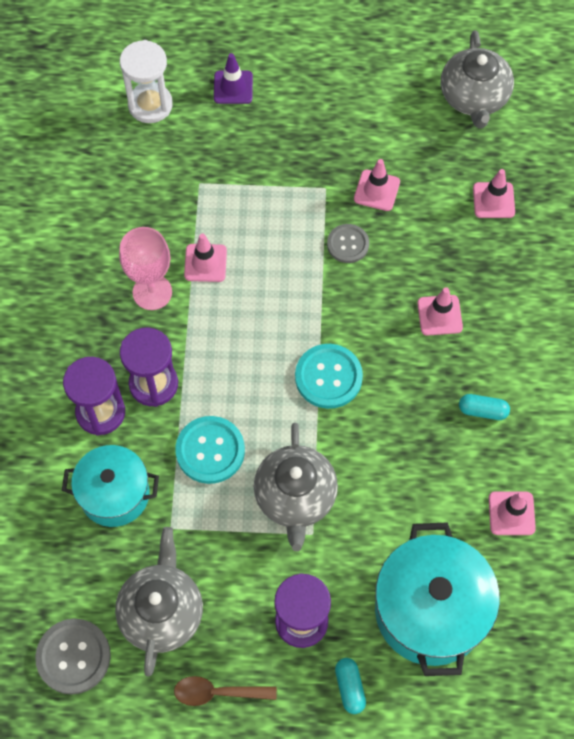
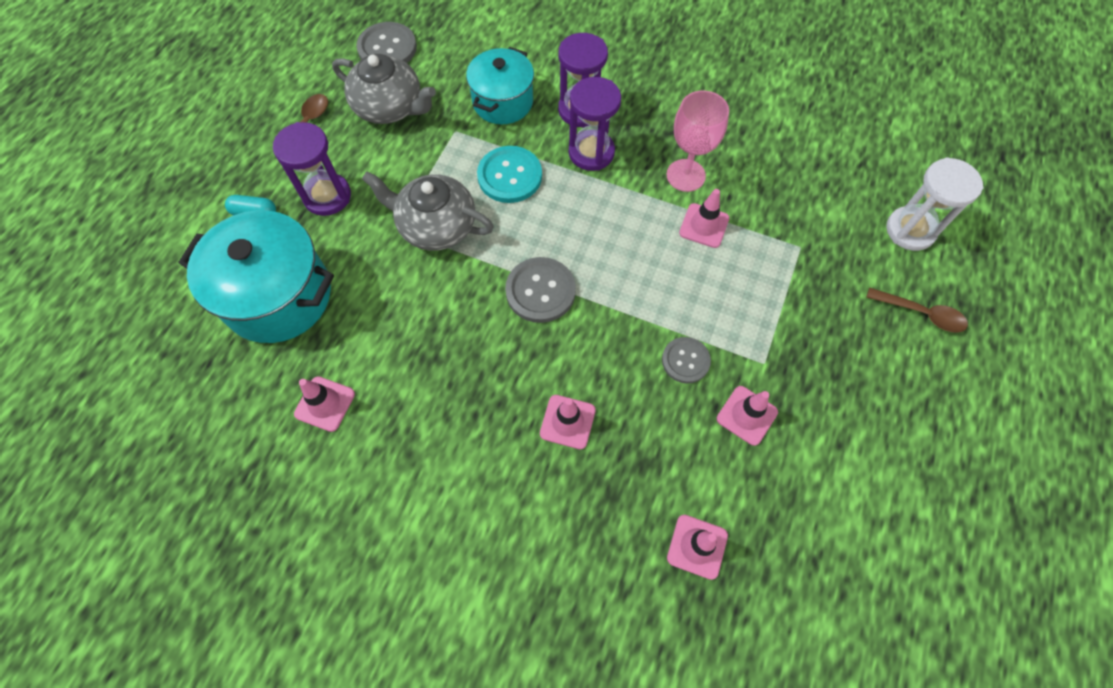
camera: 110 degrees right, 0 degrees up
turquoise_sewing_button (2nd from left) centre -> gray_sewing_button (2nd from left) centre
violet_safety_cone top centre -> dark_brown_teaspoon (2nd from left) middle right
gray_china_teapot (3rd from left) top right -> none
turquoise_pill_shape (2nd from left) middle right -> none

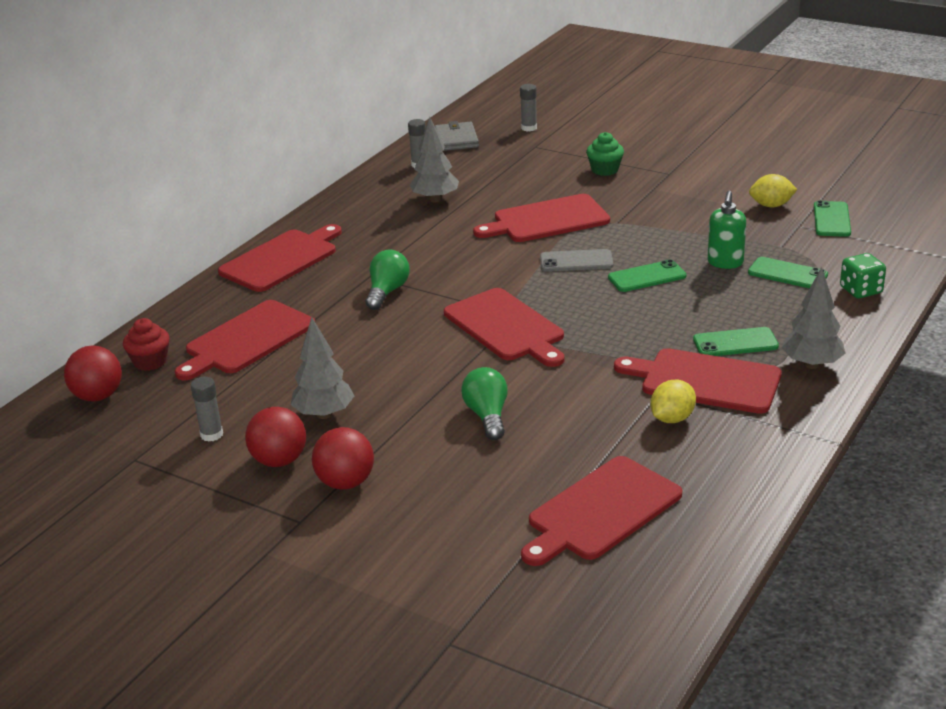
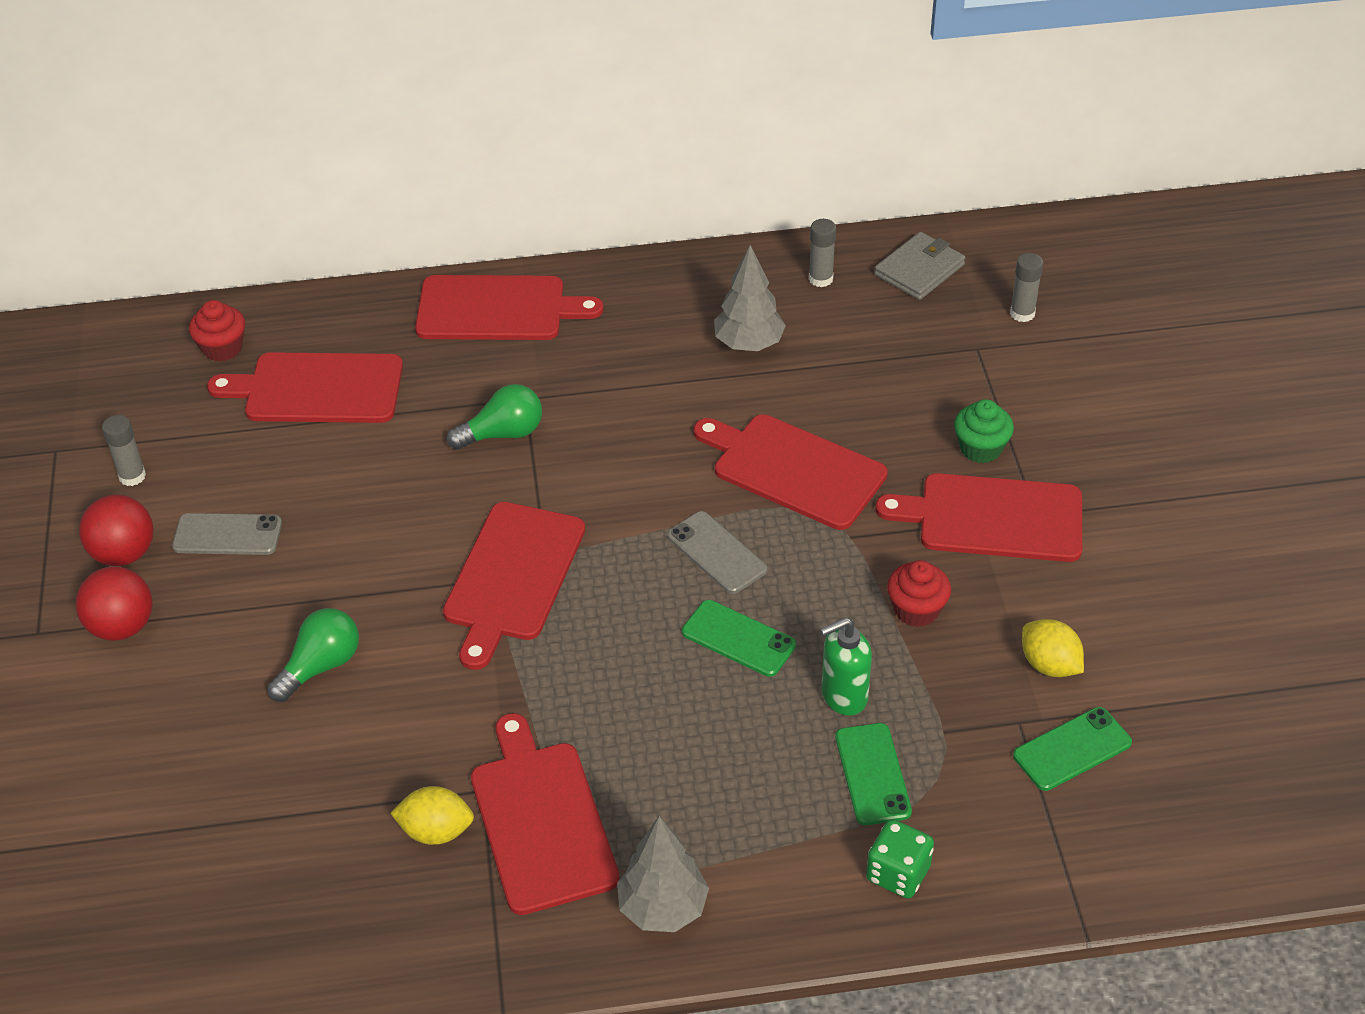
camera: 50 degrees right, 15 degrees up
gray_tree (1st from left) centre -> gray_phone (1st from left) middle left
scarlet_chopping_board (5th from left in the first image) bottom centre -> scarlet_chopping_board (6th from left) middle right, move
none -> scarlet_fairy_cake (2nd from left) middle right
scarlet_ball (1st from left) middle left -> none
emerald_phone (2nd from left) middle right -> none

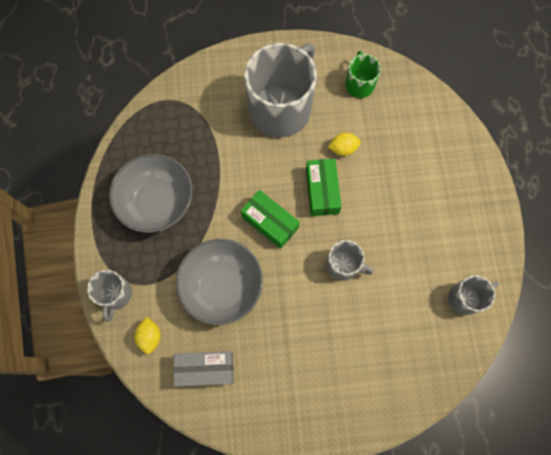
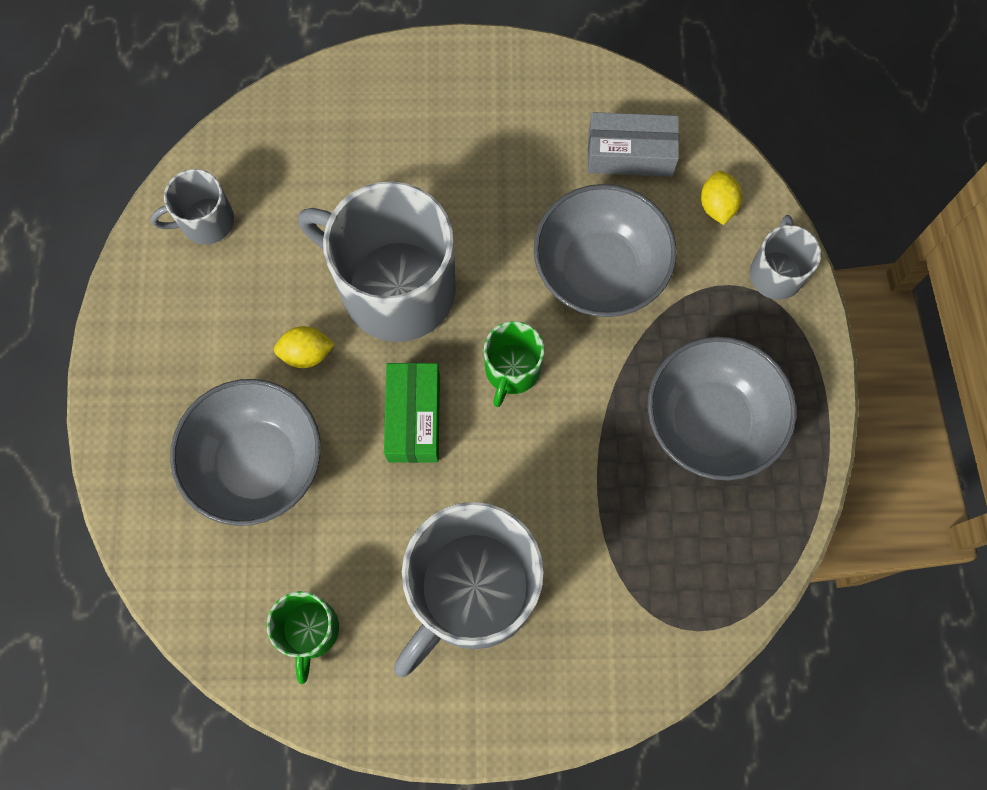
camera: 175 degrees left, 0 degrees up
none -> gray_bowl (1st from left) middle left
bright_yellow_citrus_fruit (2nd from left in the first image) top centre -> bright_yellow_citrus_fruit (1st from left) middle left, move
gray_mug (3rd from left in the first image) centre -> gray_mug (2nd from left) top centre, x2.07
emerald_box (1st from left) centre -> emerald_mug (2nd from left) centre

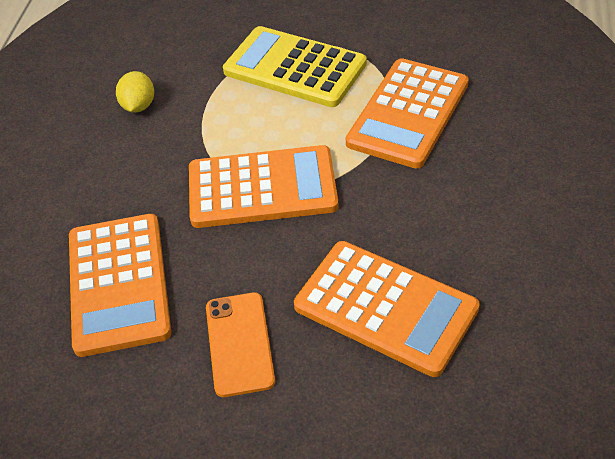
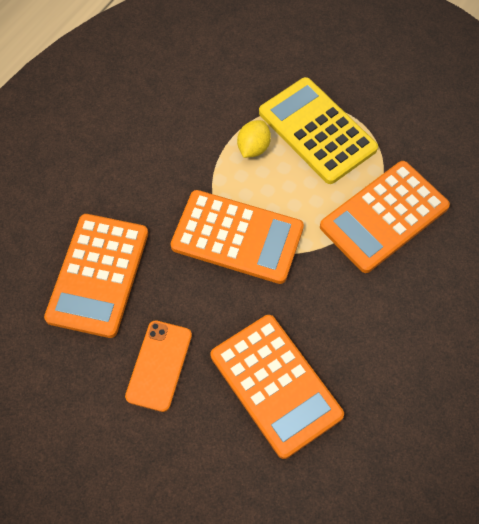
camera: 20 degrees right, 15 degrees up
bright_yellow_citrus_fruit top left -> bright_yellow_citrus_fruit top centre, move

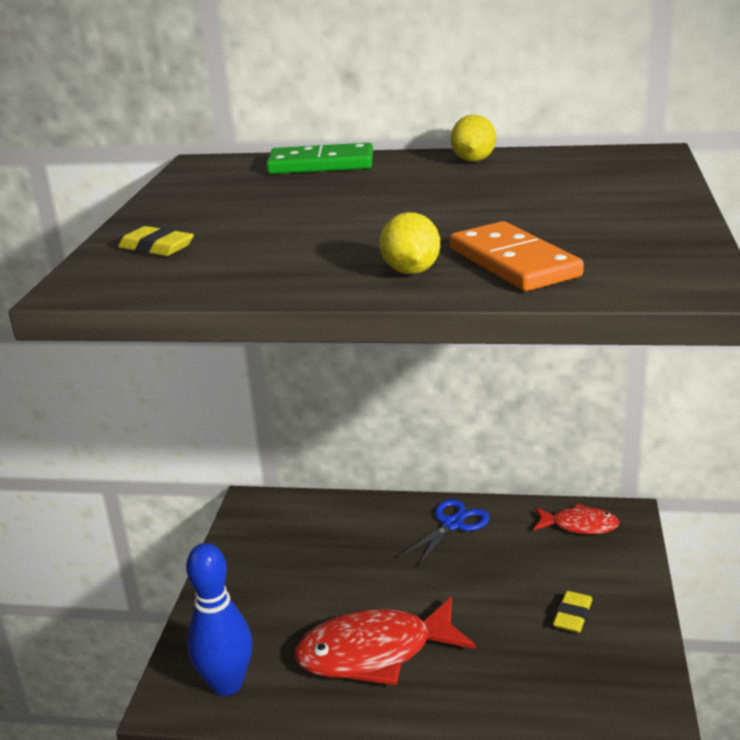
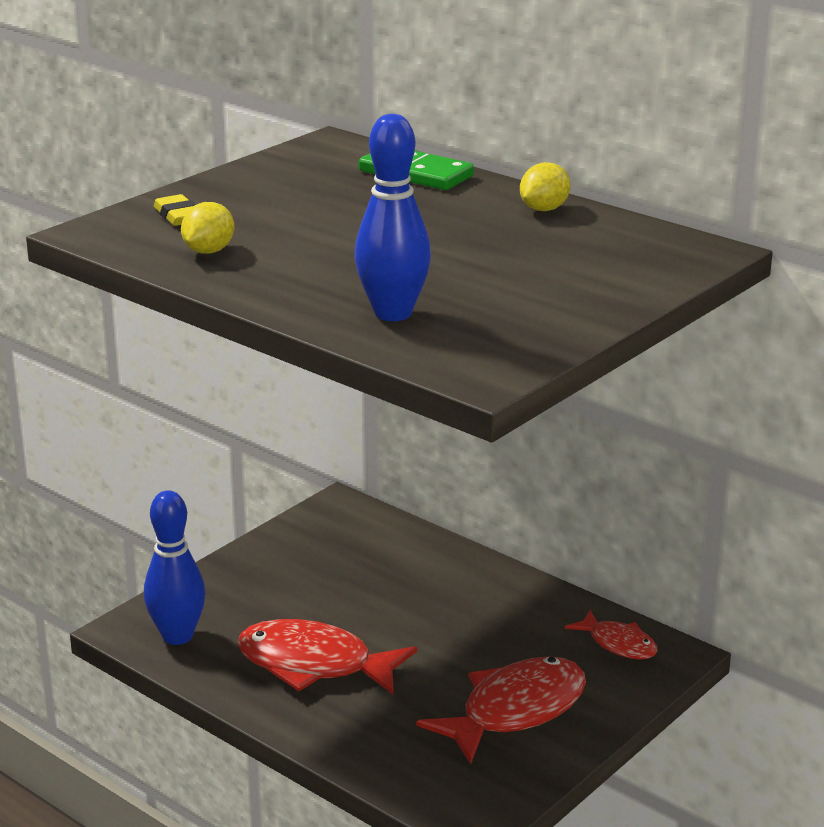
camera: 30 degrees right, 0 degrees up
bright_yellow_citrus_fruit (1st from left) top centre -> bright_yellow_citrus_fruit (1st from left) top left, move
orange-coloured_domino middle right -> royal_blue_tenpin (2nd from left) top centre
bright_yellow_pencil_eraser (2nd from left) bottom right -> scarlet_fish_figure (2nd from left) bottom centre
royal_blue_scissors bottom centre -> none

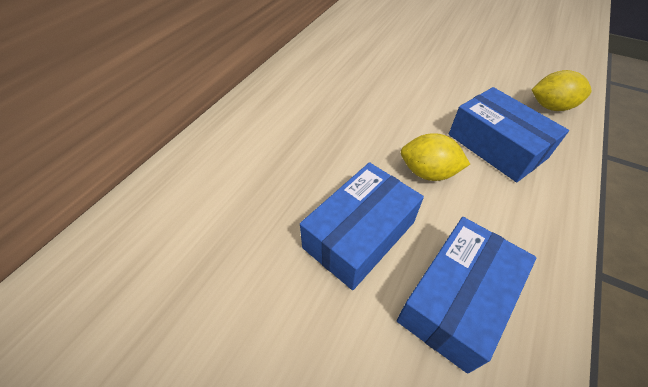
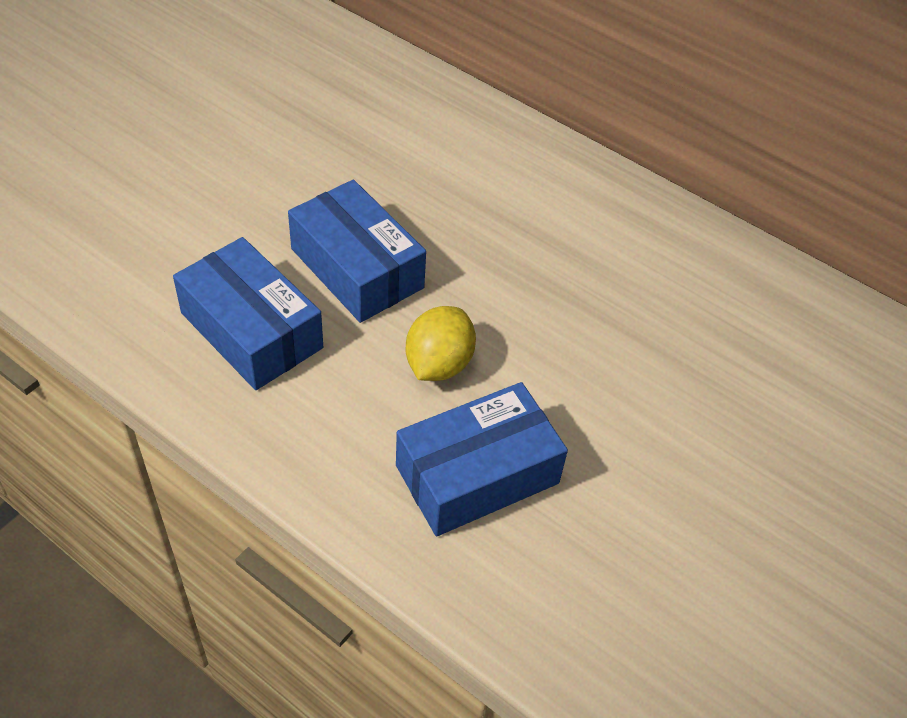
camera: 95 degrees right, 0 degrees up
bright_yellow_citrus_fruit (2nd from left) top right -> none

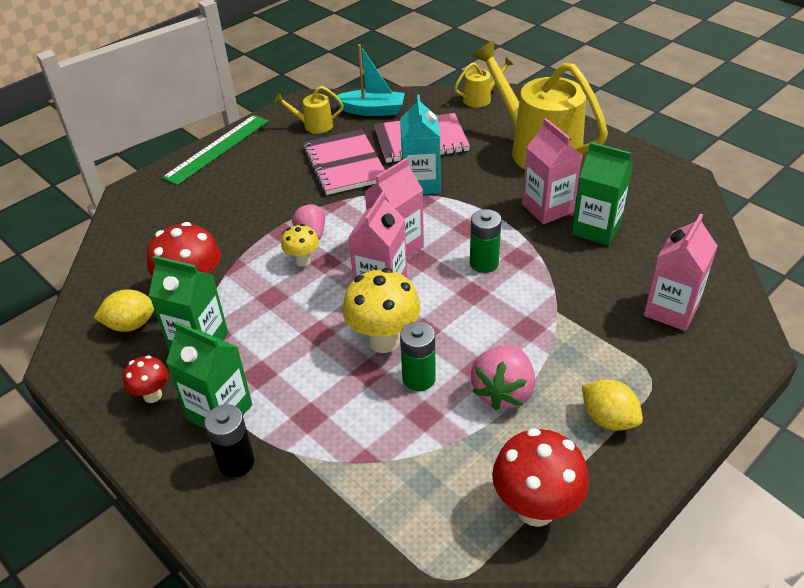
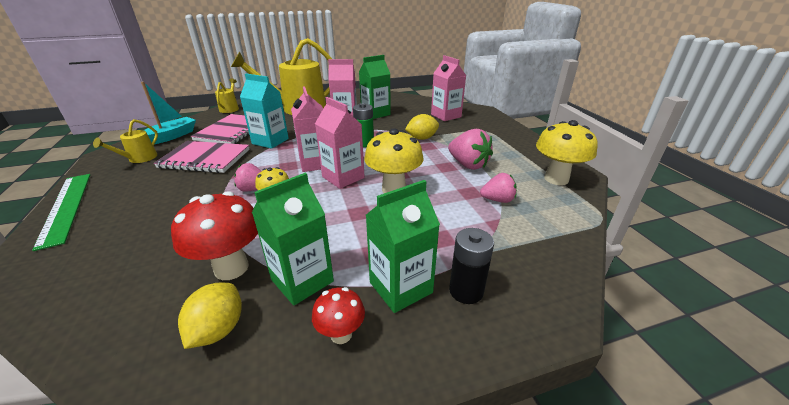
camera: 65 degrees left, 10 degrees down
bright_yellow_citrus_fruit (2nd from left) bottom right -> bright_yellow_citrus_fruit (2nd from left) top centre, move
none -> pink_toy_strawberry (3rd from left) centre
scarlet_mushroom (3rd from left) bottom right -> bright_yellow_mushroom (3rd from left) middle right
emerald_AA_battery (1st from left) centre -> none

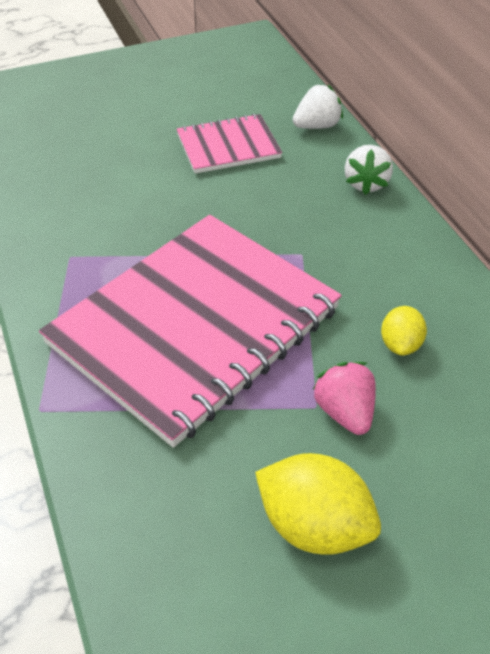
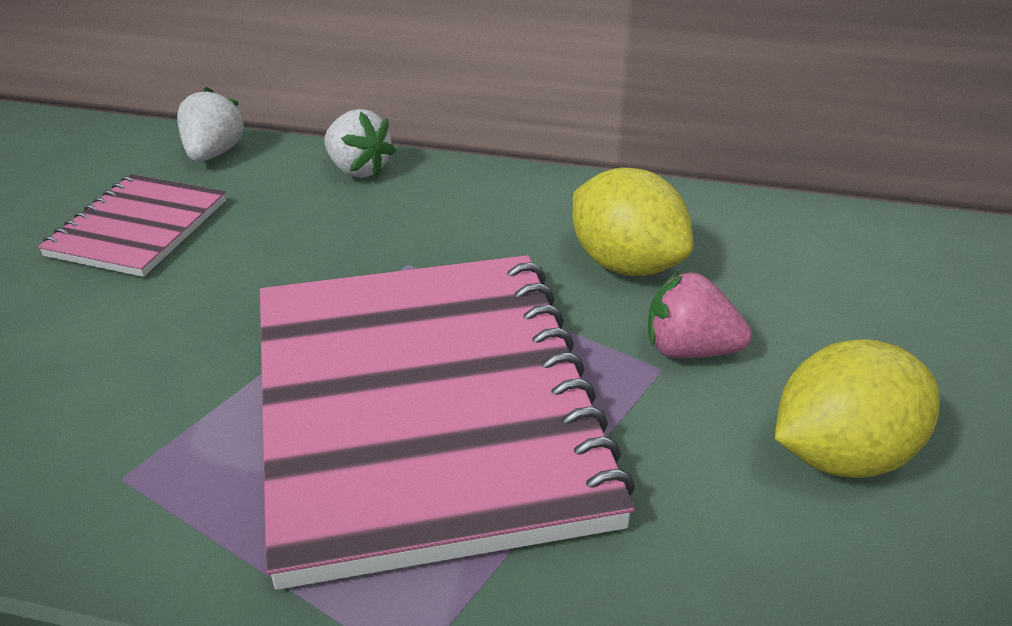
camera: 55 degrees left, 10 degrees down
bright_yellow_citrus_fruit (2nd from left in the first image) middle right -> bright_yellow_citrus_fruit (1st from left) centre, x1.74

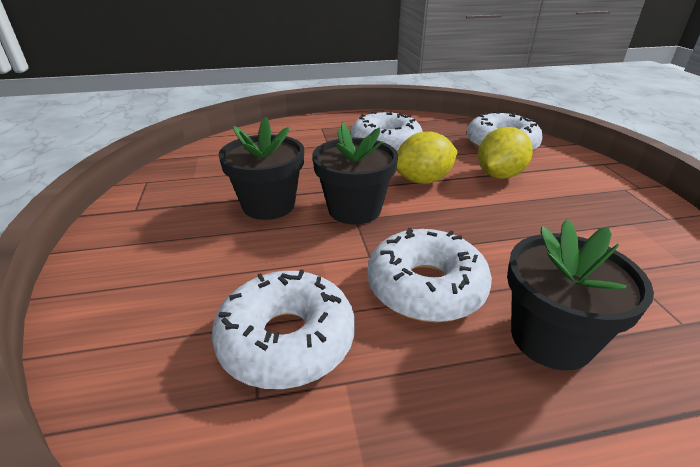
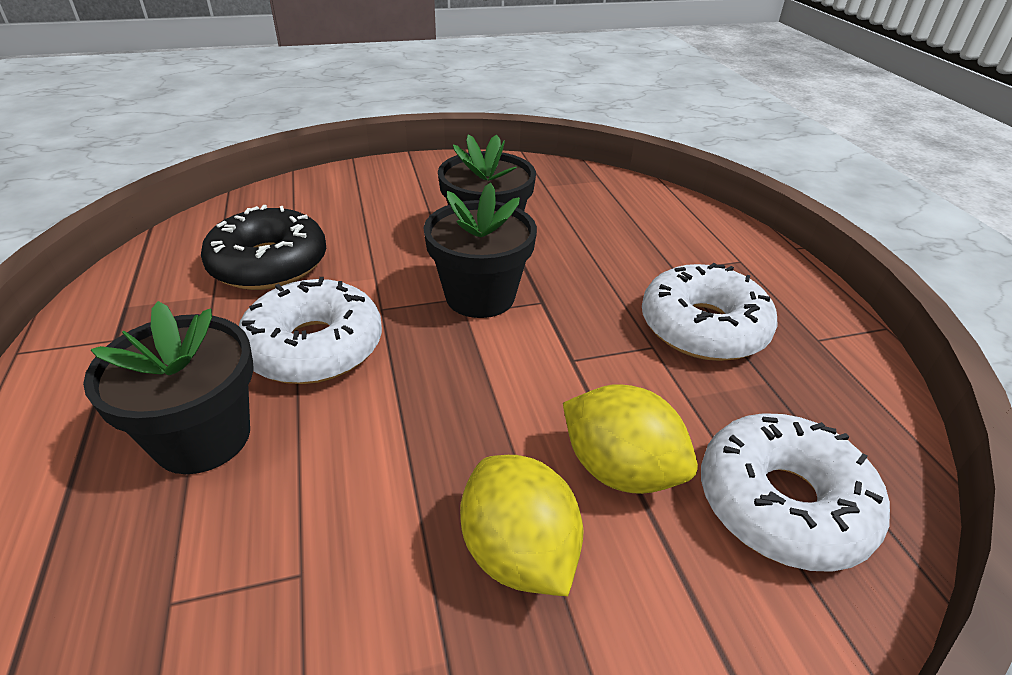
camera: 85 degrees right, 5 degrees up
snow-white_glazed_donut (1st from left) bottom centre -> black_glazed_donut middle left
bright_yellow_citrus_fruit (1st from left) centre -> bright_yellow_citrus_fruit (1st from left) bottom centre, move

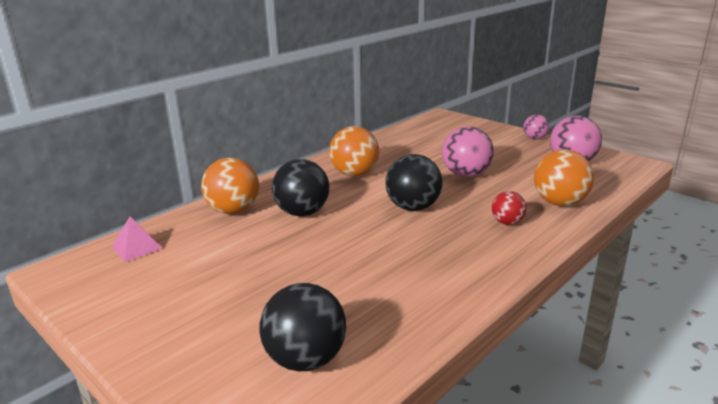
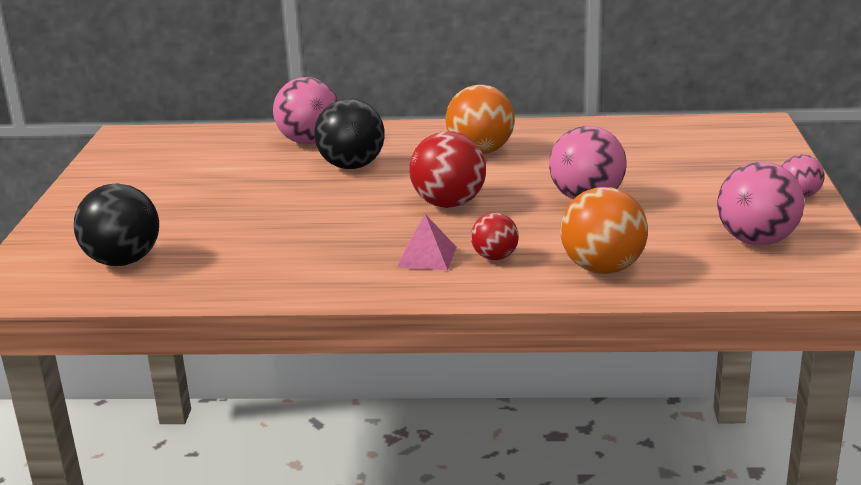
camera: 50 degrees right, 0 degrees up
orange-coloured_ball (1st from left) middle left -> pink_ball (1st from left) top centre
pink_solid_pyramid middle left -> pink_solid_pyramid centre, move
black_ball (3rd from left) centre -> scarlet_ball (1st from left) centre

